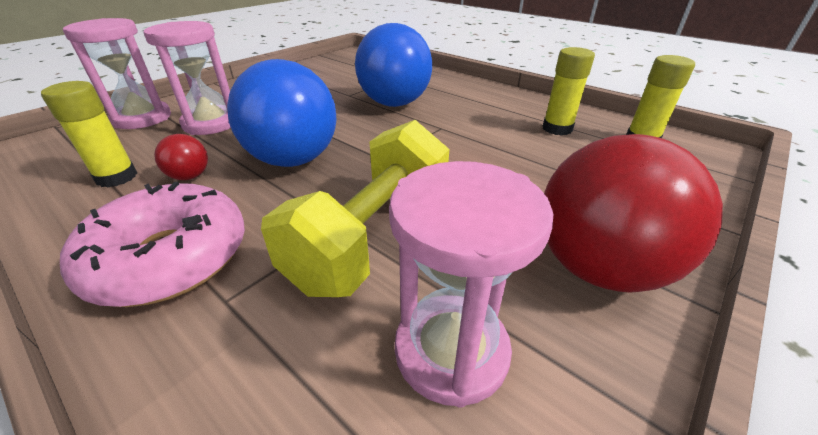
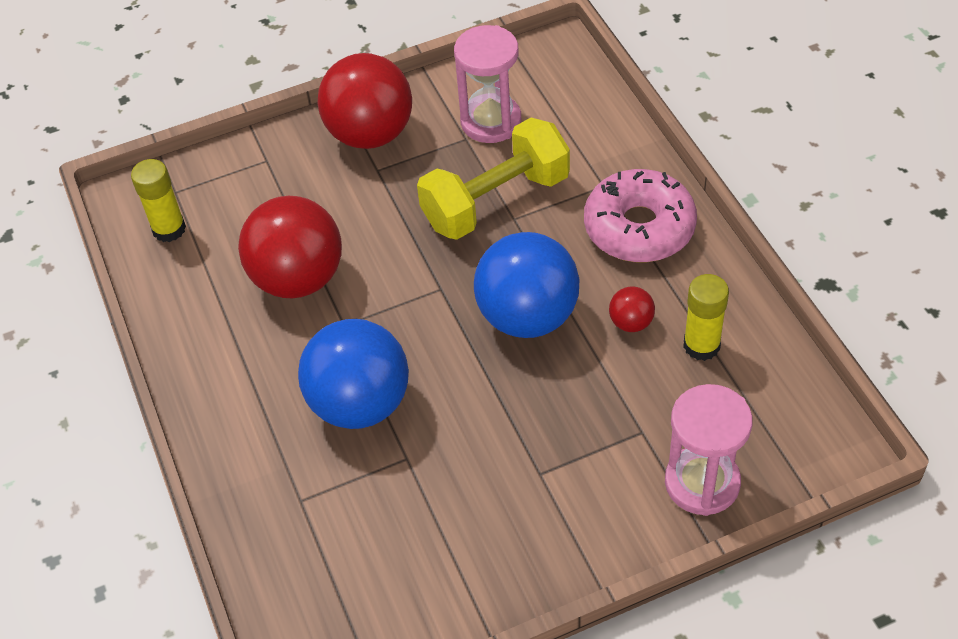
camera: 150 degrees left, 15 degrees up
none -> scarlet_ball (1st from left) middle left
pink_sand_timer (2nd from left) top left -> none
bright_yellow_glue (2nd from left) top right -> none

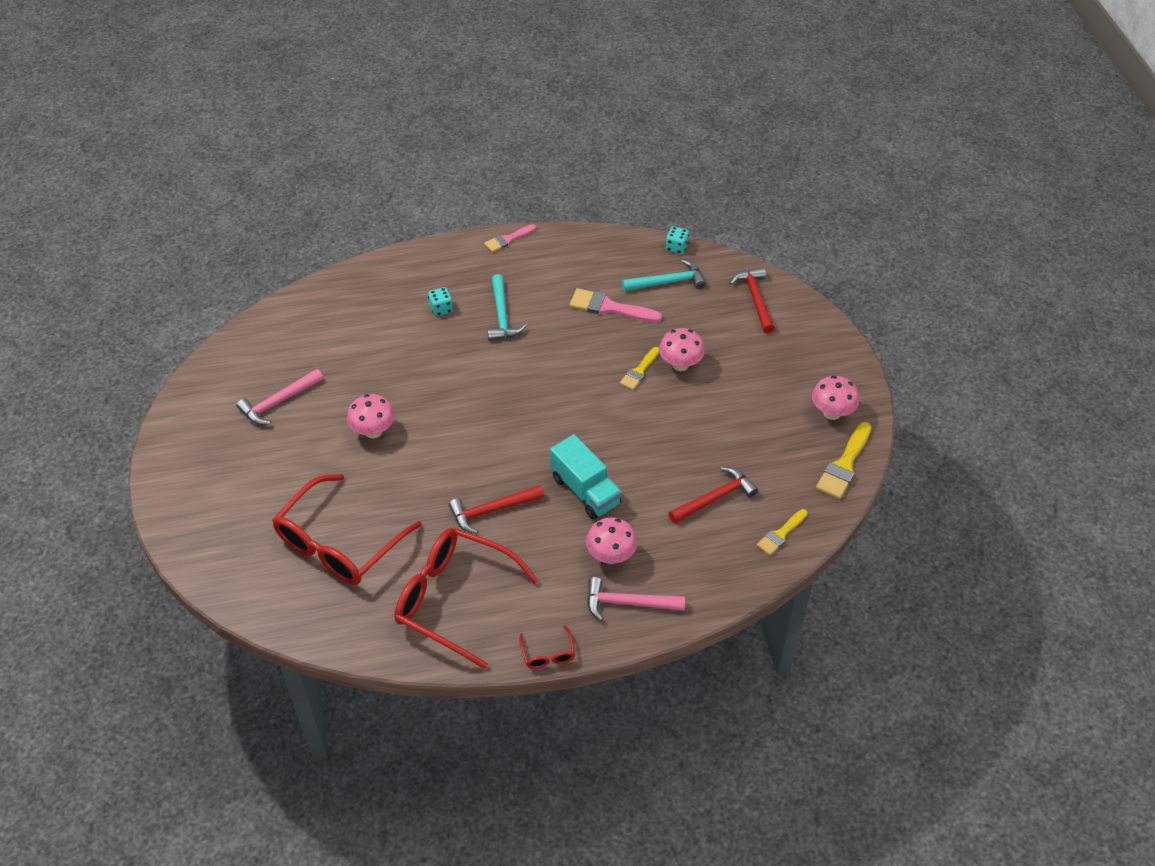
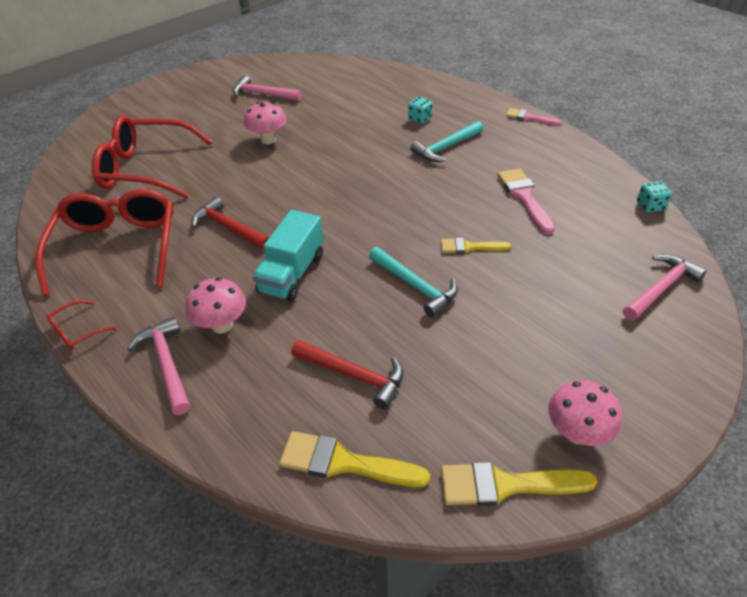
camera: 60 degrees right, 5 degrees down
bright_yellow_paint_brush (2nd from left in the first image) middle right -> bright_yellow_paint_brush (1st from left) bottom centre, x1.57
turquoise_claw_hammer (2nd from left in the first image) top centre -> turquoise_claw_hammer (1st from left) centre, move
scarlet_claw_hammer (3rd from left) centre -> pink_claw_hammer (3rd from left) middle right
pink_mushroom (3rd from left) centre -> none

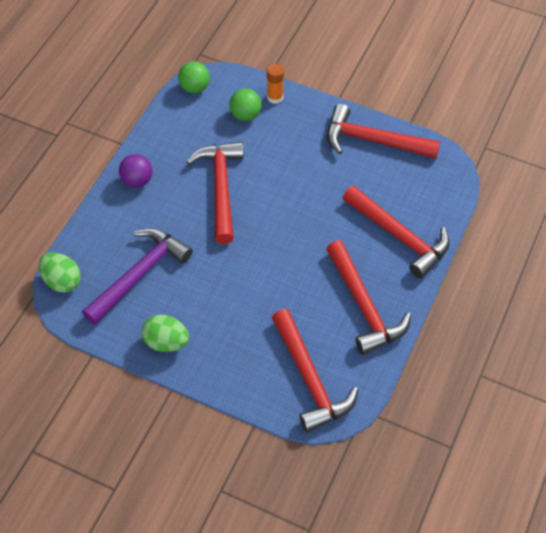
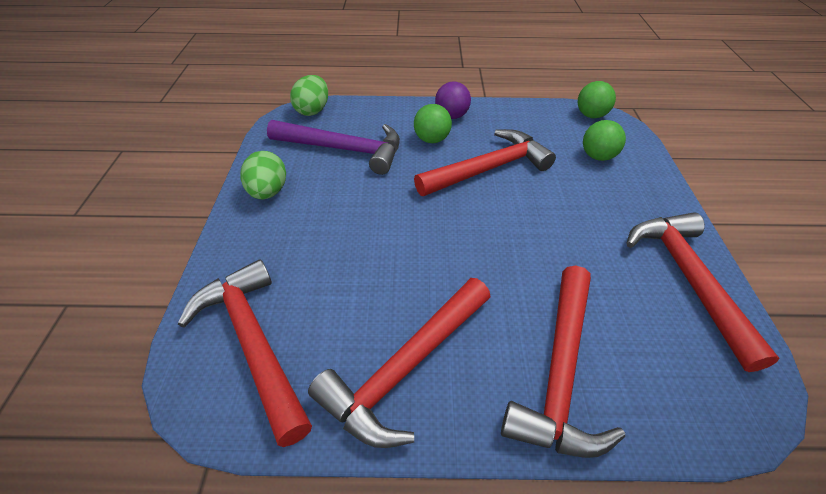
camera: 65 degrees right, 10 degrees down
scarlet_claw_hammer (2nd from left in the first image) bottom centre -> scarlet_claw_hammer (1st from left) bottom left, 105 degrees clockwise
none -> emerald_ball (1st from left) top centre
orange-coloured_glue top centre -> none

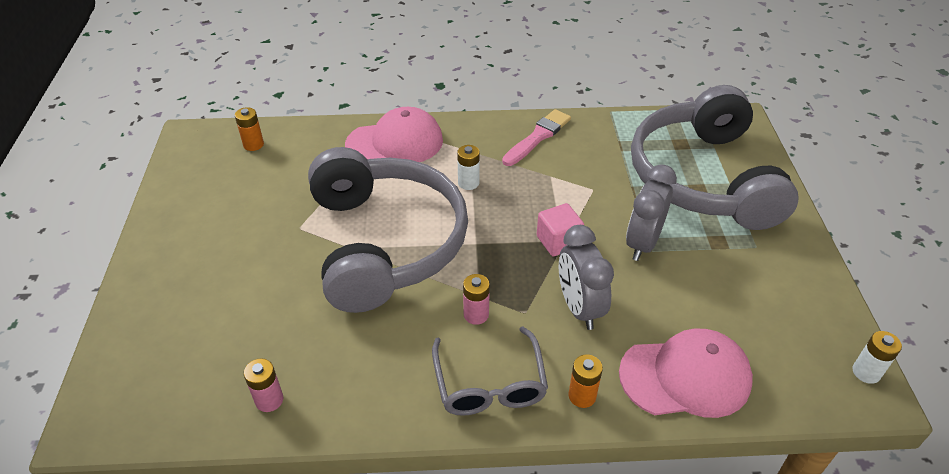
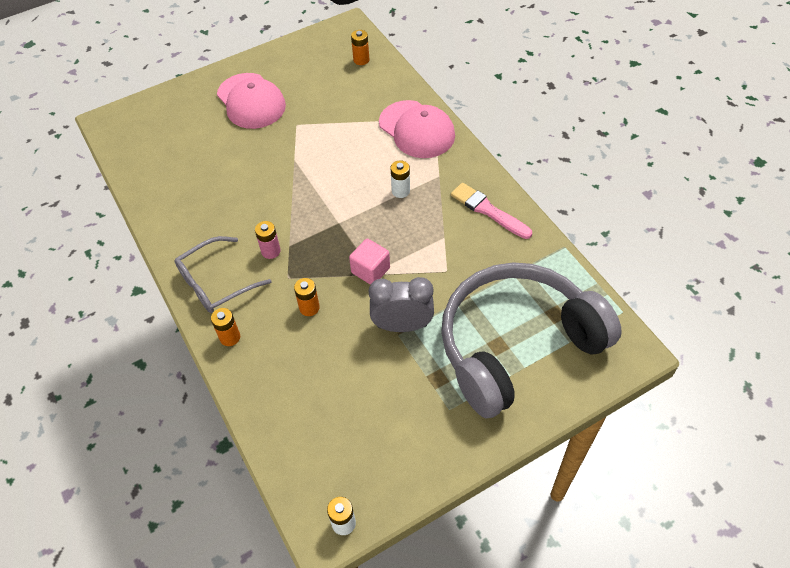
camera: 65 degrees right, 10 degrees up
pink_peaked_cap (2nd from left in the first image) bottom right -> pink_peaked_cap (1st from left) top left, move
gray_clock (1st from left) centre -> orange-coloured_AA_battery (2nd from left) centre
pink_paint_brush top centre -> pink_paint_brush centre, 150 degrees counterclockwise
pink_AA_battery (1st from left) bottom left -> none
gray_headphones (1st from left) centre -> none

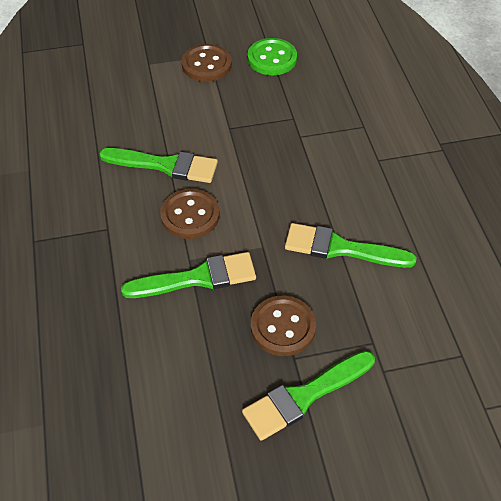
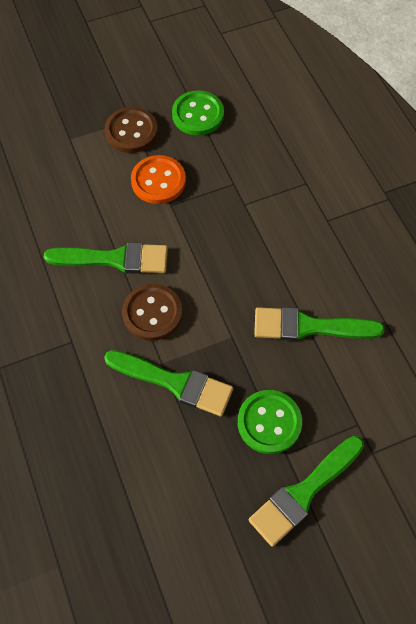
camera: 10 degrees left, 10 degrees up
emerald_paint_brush (2nd from left) centre, 45 degrees clockwise
none -> orange-coloured_sewing_button top centre
dark_brown_sewing_button (3rd from left) centre -> emerald_sewing_button (2nd from left) bottom centre

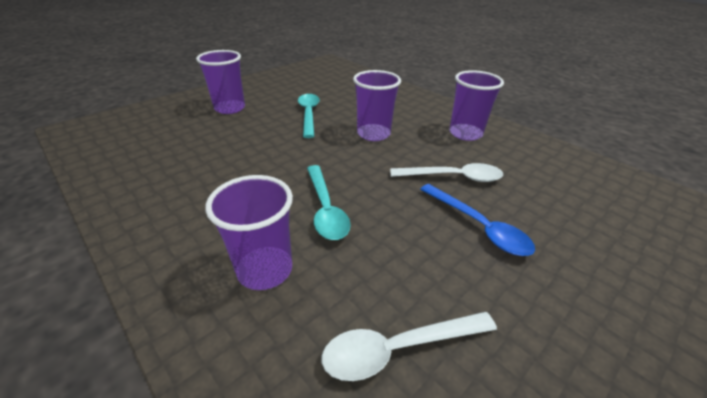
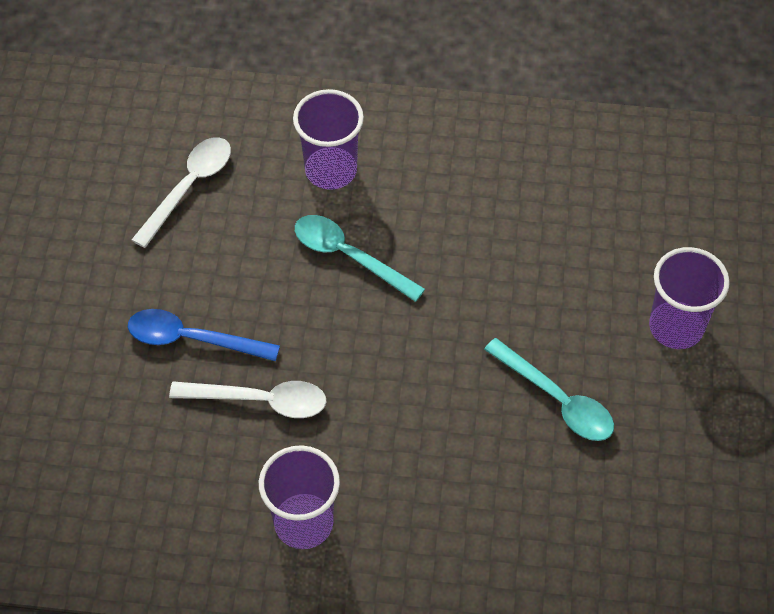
camera: 140 degrees right, 20 degrees up
snow-white_teaspoon (2nd from left) centre -> snow-white_teaspoon (2nd from left) middle left, 135 degrees counterclockwise
violet_cup (3rd from left) top centre -> none

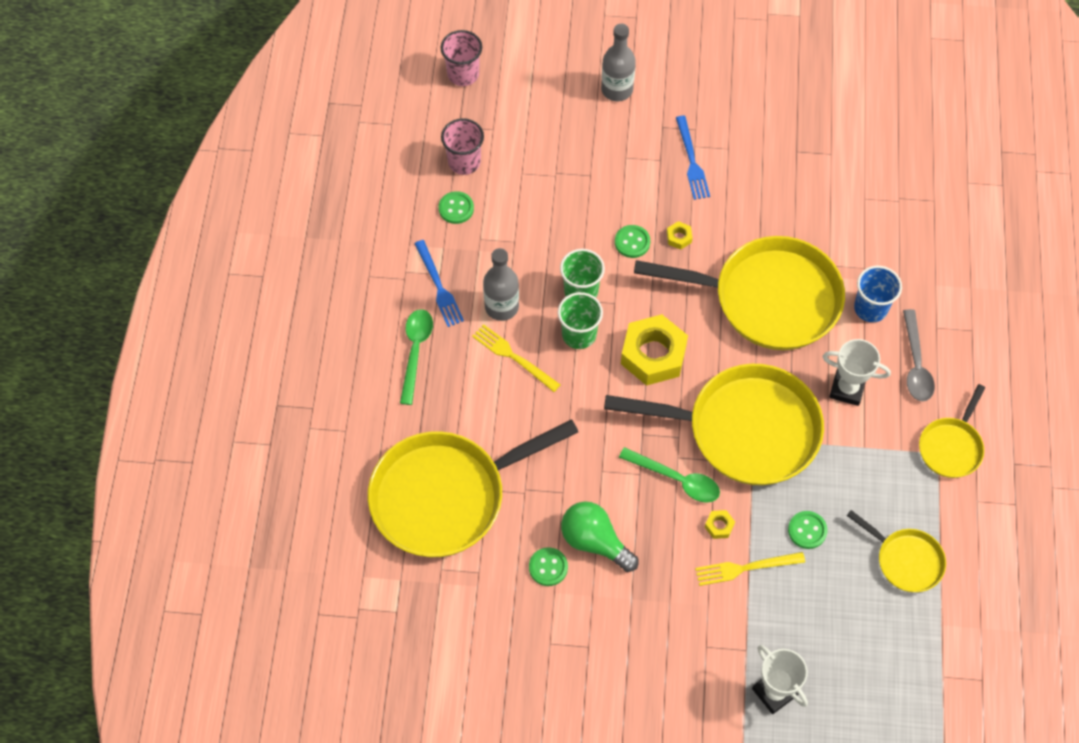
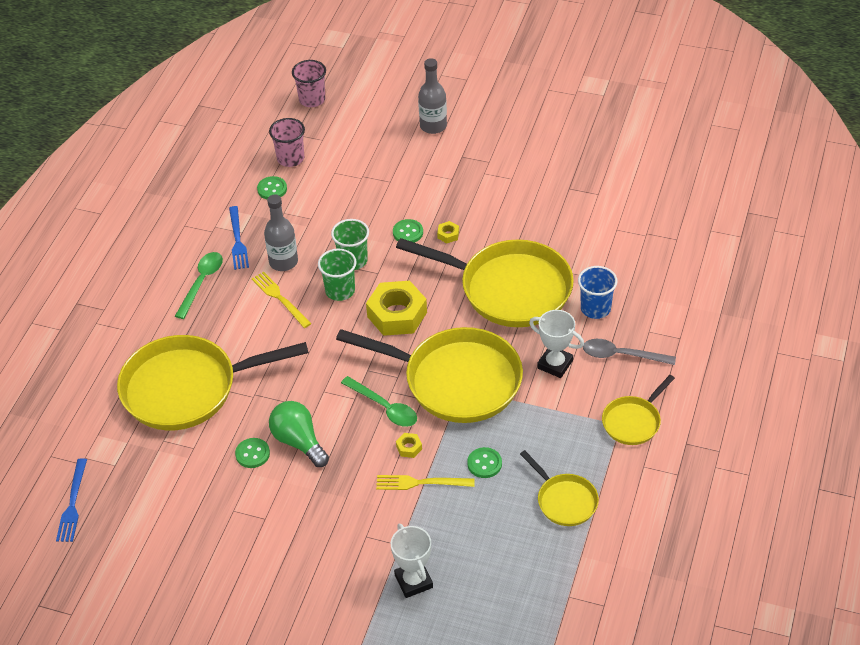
camera: 15 degrees right, 15 degrees down
royal_blue_table_fork (2nd from left in the first image) top centre -> royal_blue_table_fork (1st from left) bottom left, move
gray_teaspoon middle right, 90 degrees clockwise

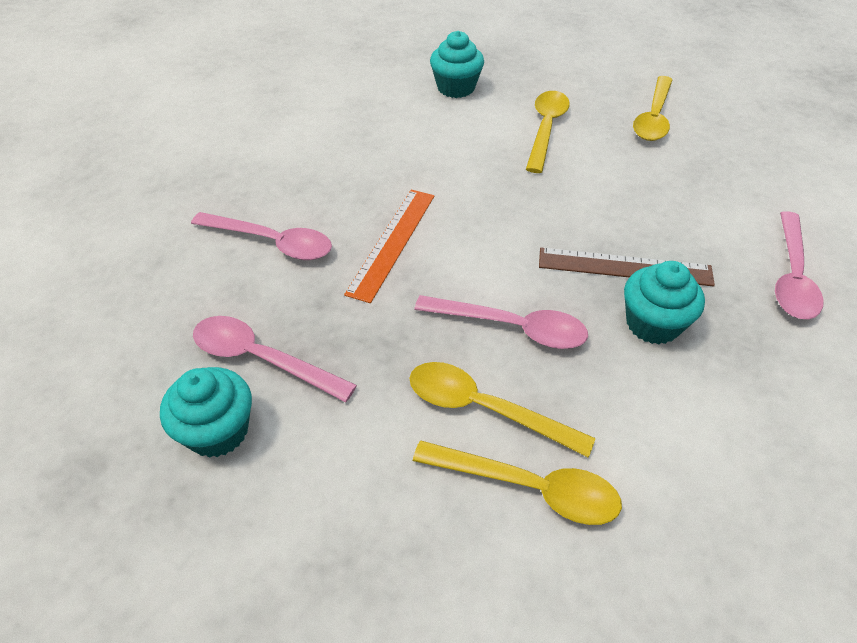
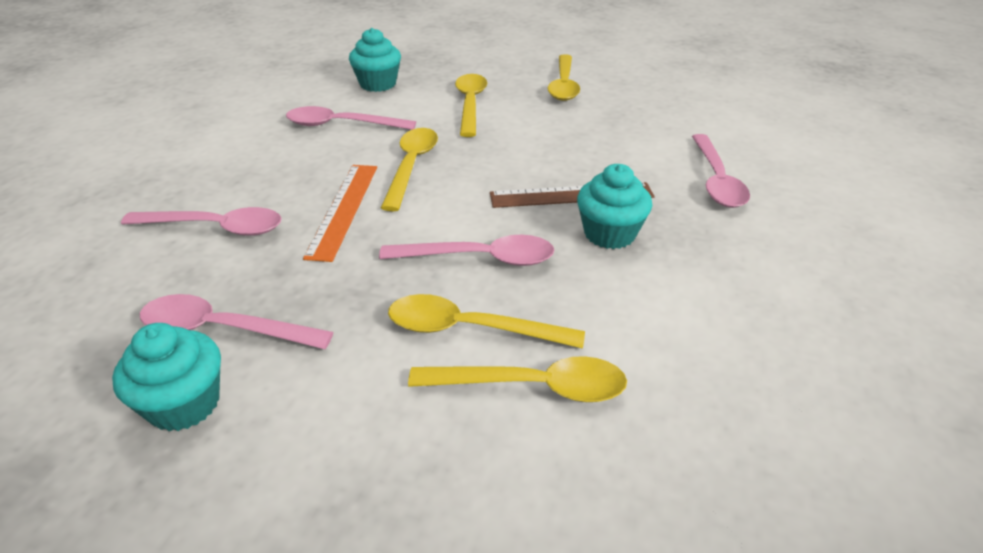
camera: 15 degrees left, 10 degrees down
none -> pink_teaspoon (3rd from left) top centre
none -> bright_yellow_teaspoon (1st from left) top centre

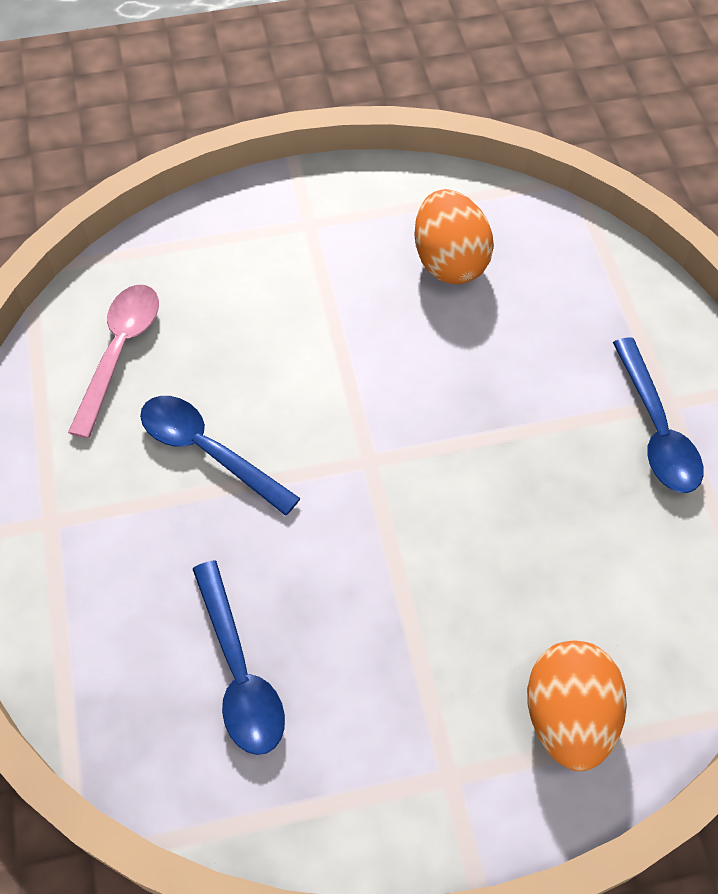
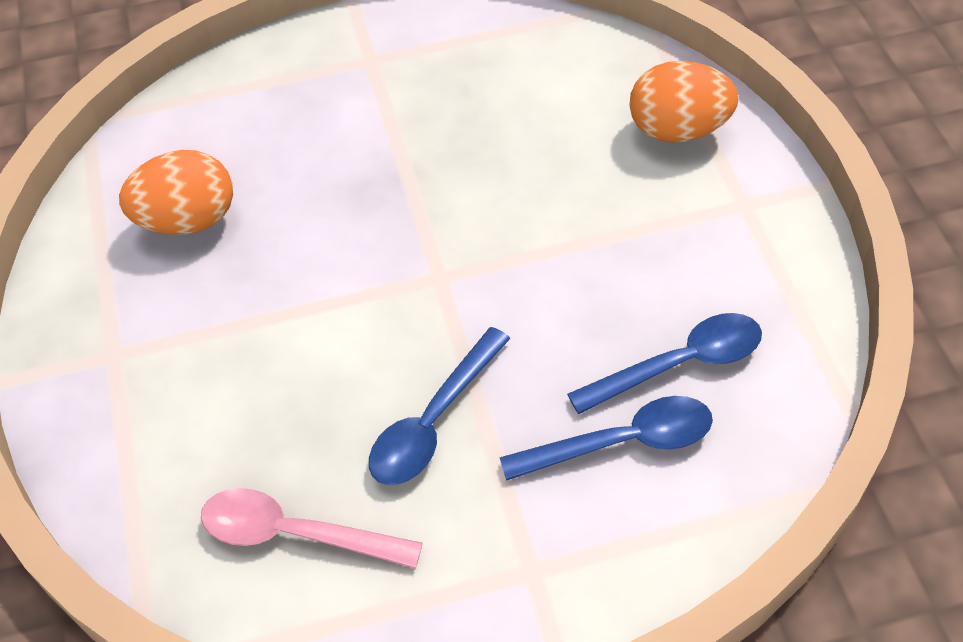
camera: 90 degrees left, 5 degrees down
royal_blue_teaspoon (3rd from left in the first image) middle right -> royal_blue_teaspoon (2nd from left) bottom centre, move

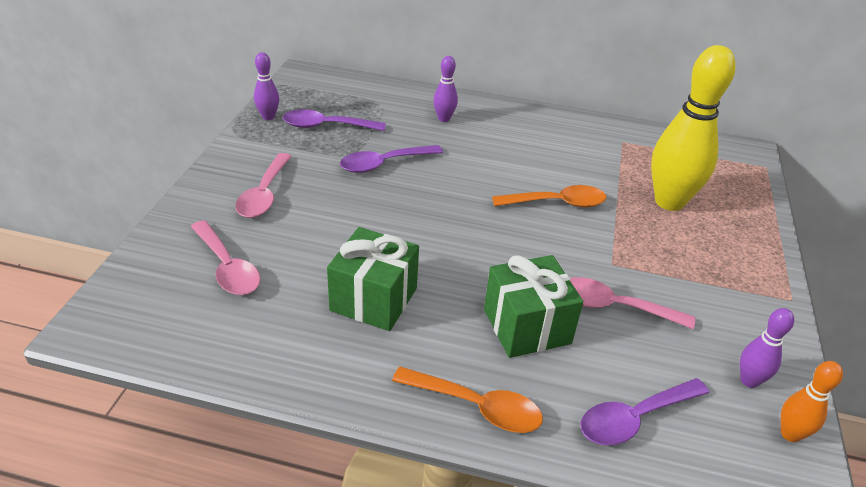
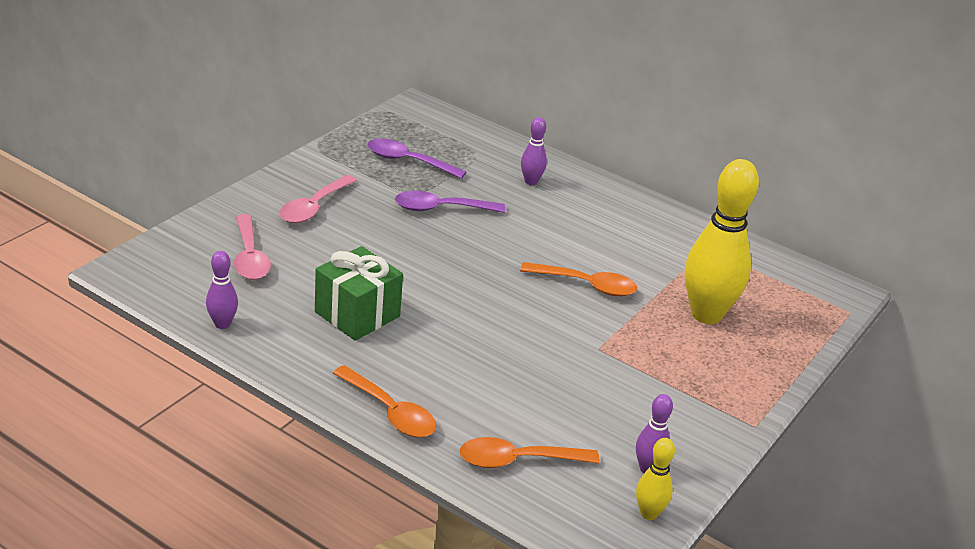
camera: 20 degrees right, 5 degrees down
violet_tenpin (1st from left) top left -> violet_tenpin (1st from left) middle left, move
violet_teaspoon (3rd from left) bottom right -> orange-coloured_teaspoon (2nd from left) bottom centre
orange-coloured_tenpin bottom right -> bright_yellow_tenpin (1st from left) bottom right
emerald_wrapped_gift (2nd from left) centre -> none
pink_teaspoon (3rd from left) middle right -> none

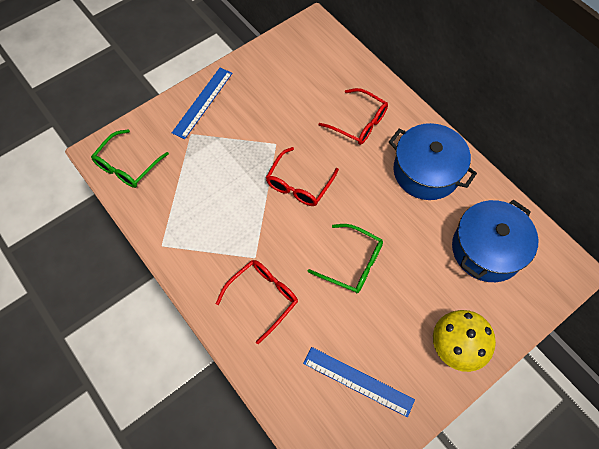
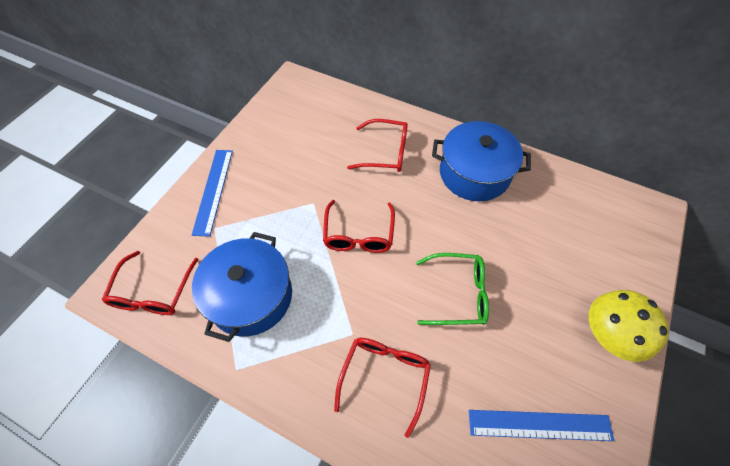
camera: 25 degrees left, 5 degrees down
emerald_glasses (1st from left) middle left -> scarlet_glasses (1st from left) middle left
royal_blue_cooking_pot (2nd from left in the first image) middle right -> royal_blue_cooking_pot (1st from left) middle left, move

